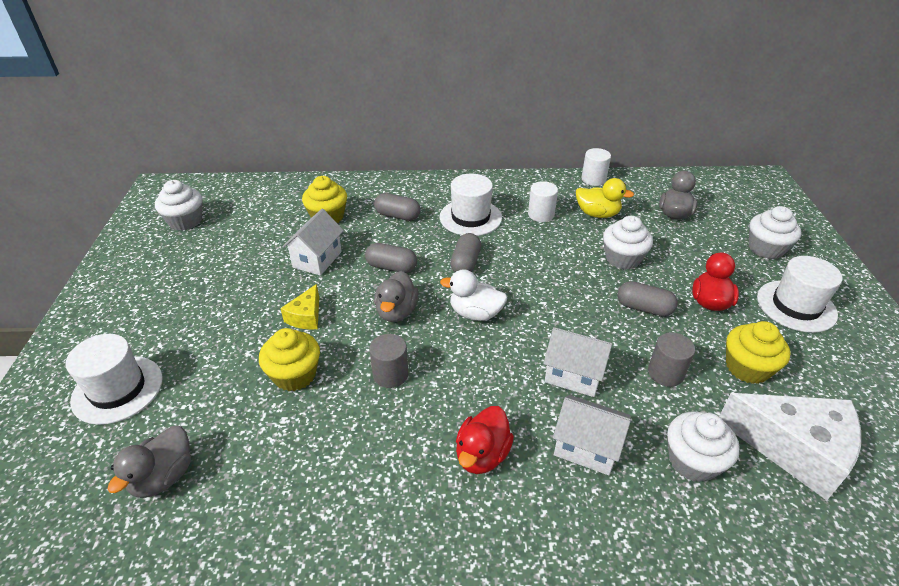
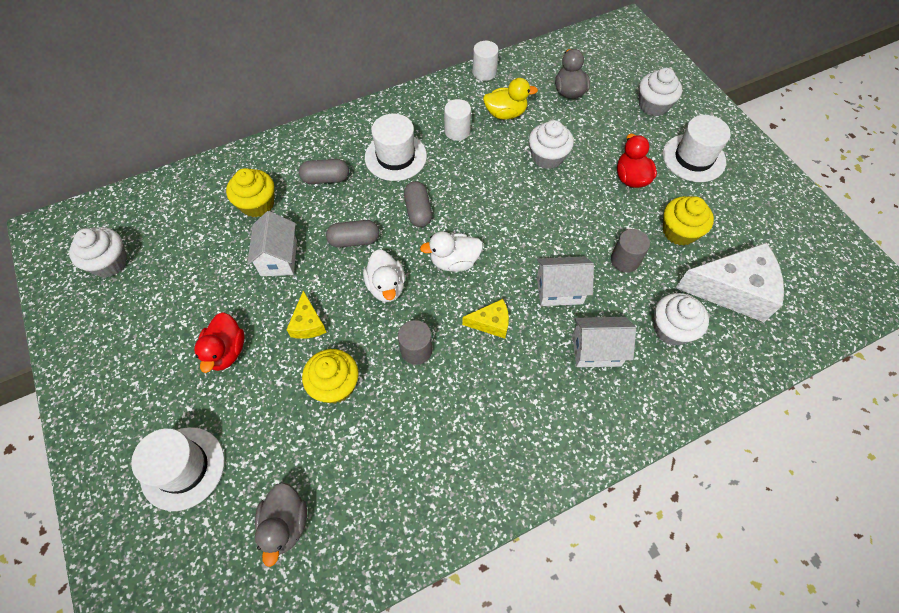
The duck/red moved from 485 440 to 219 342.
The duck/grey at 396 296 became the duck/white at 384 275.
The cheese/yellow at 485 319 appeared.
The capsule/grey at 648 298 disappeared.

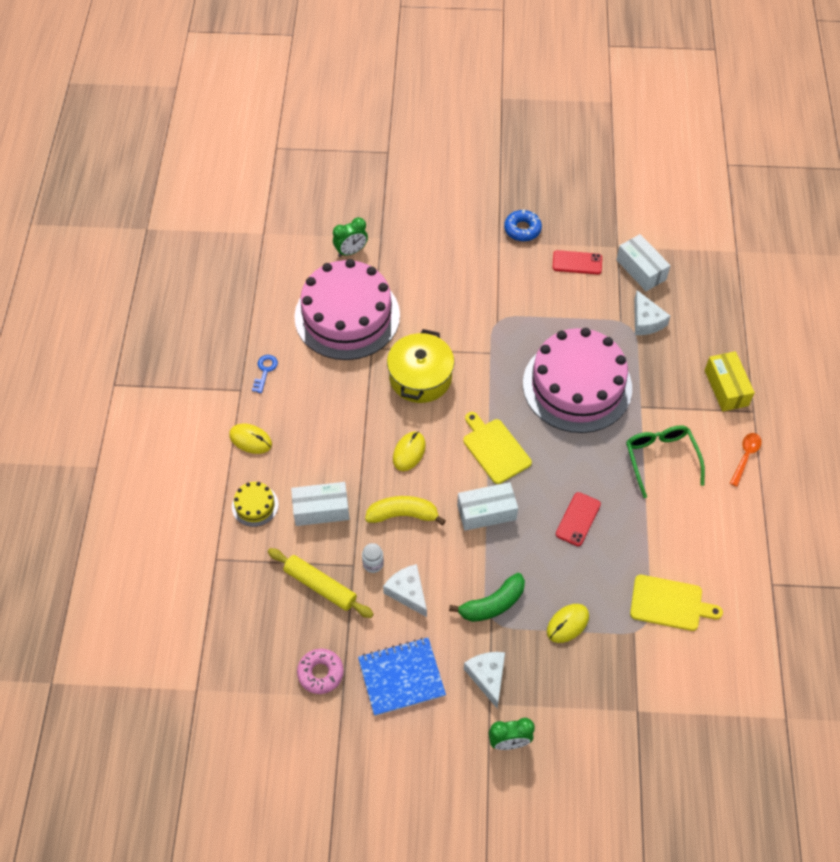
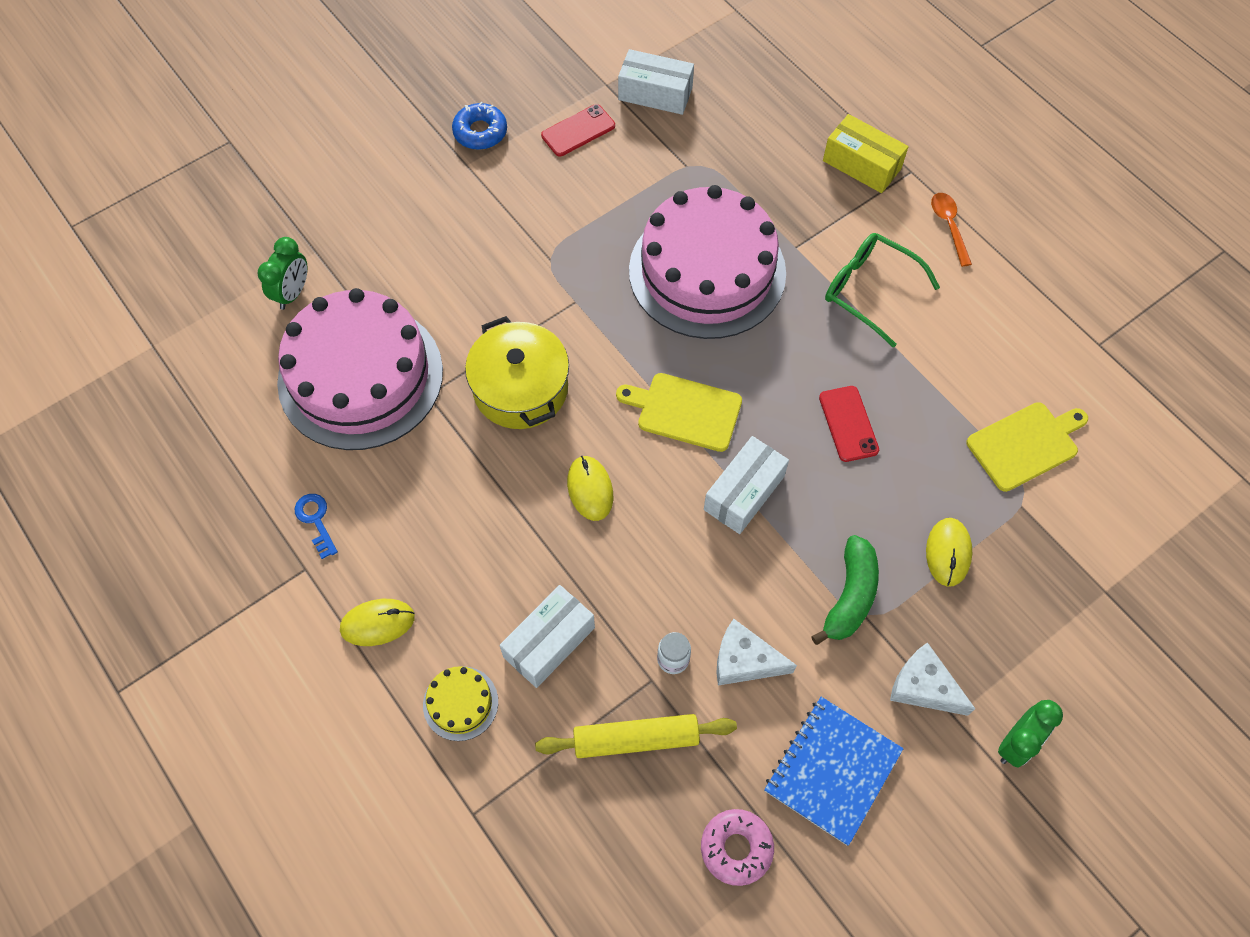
The banana/yellow at 405 510 disappeared.
The cheese/white at 652 312 disappeared.

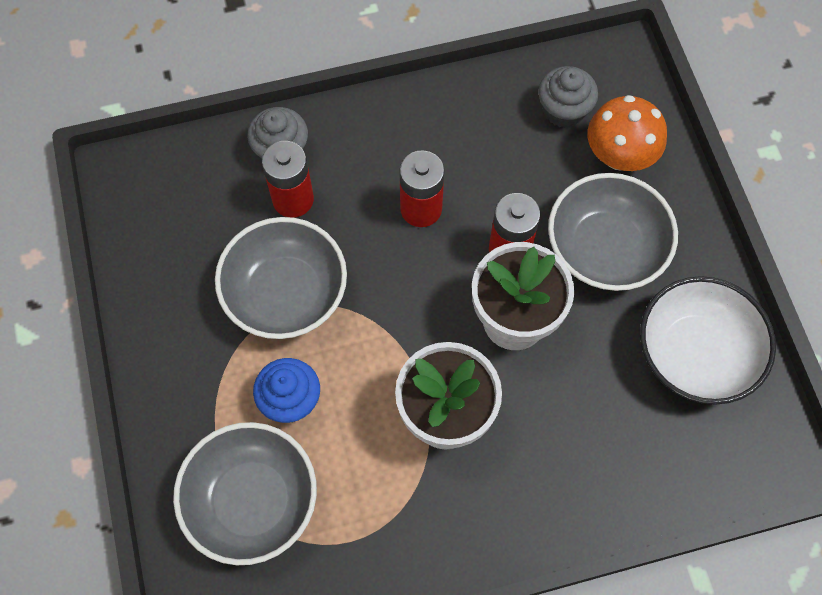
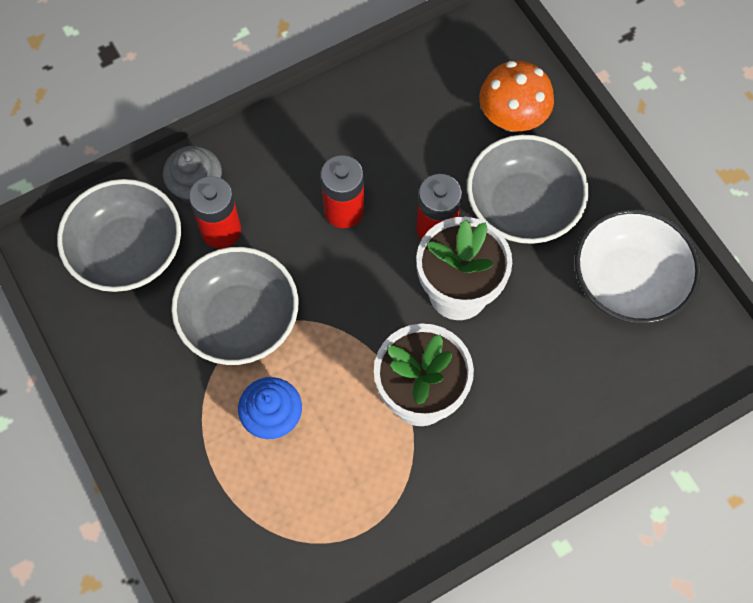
The bowl/grey moved from 245 493 to 119 235.
The cupcake/grey at 568 97 disappeared.

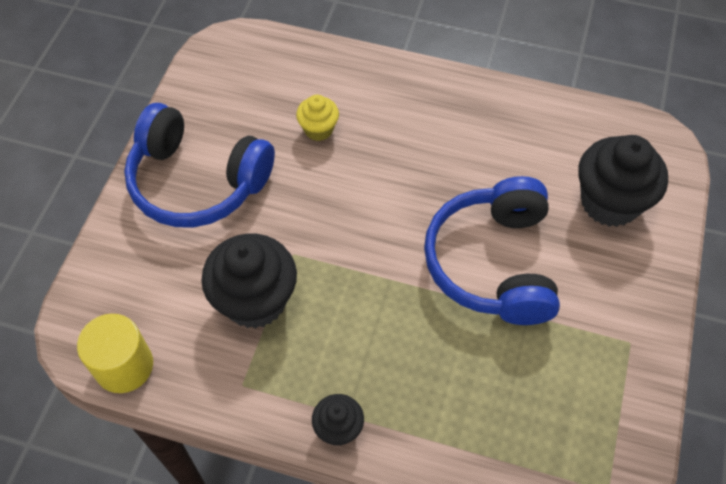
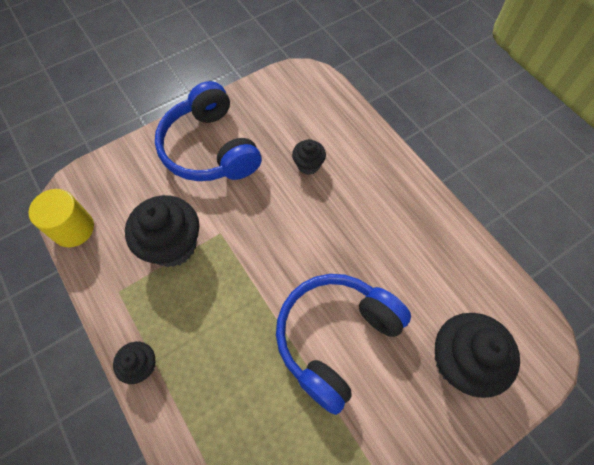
The cupcake/yellow at 317 118 became the cupcake/black at 309 157.

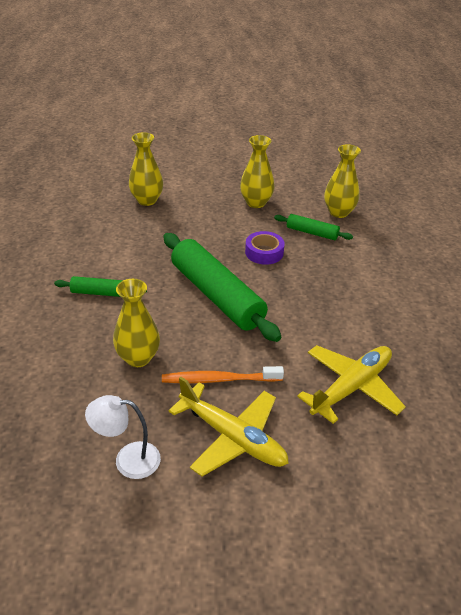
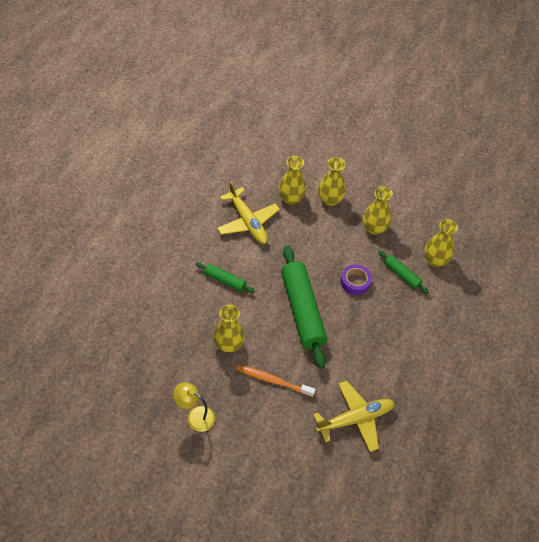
The lamp/white at 123 437 became the lamp/yellow at 194 407.
The plane/yellow moved from 228 427 to 248 212.
The vase/yellow at 332 181 appeared.

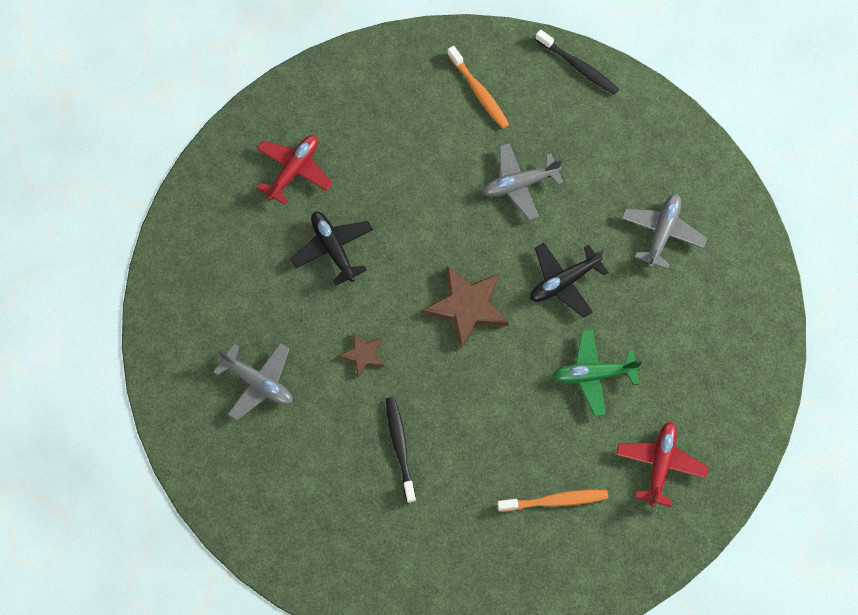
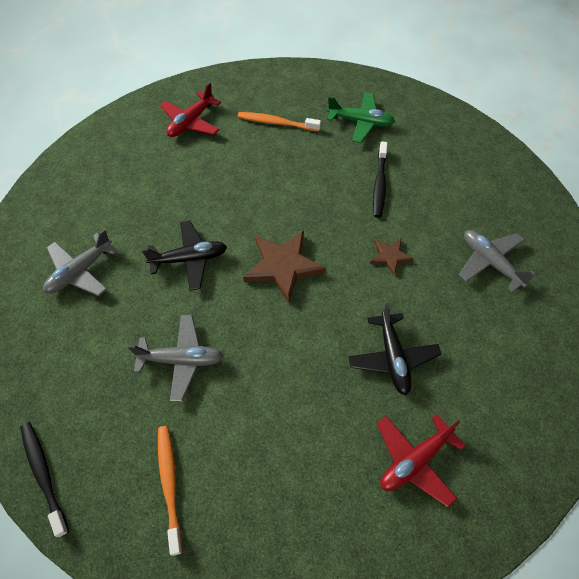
The plane/green moved from 598 372 to 361 117.

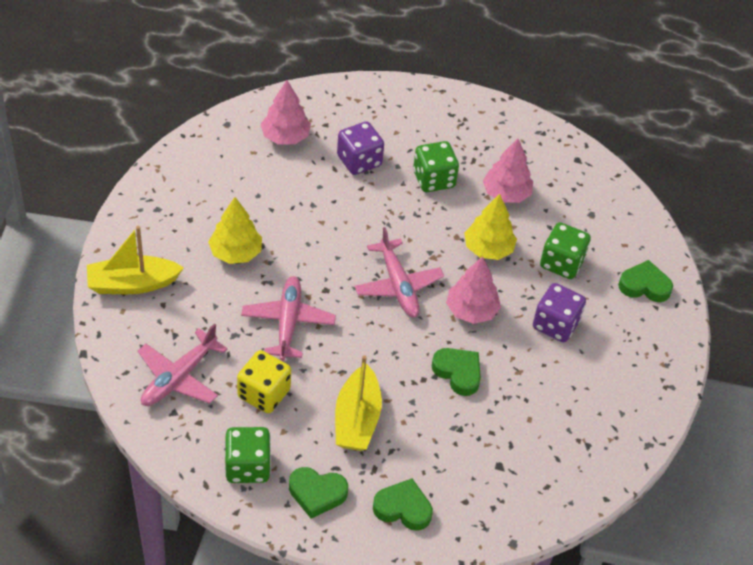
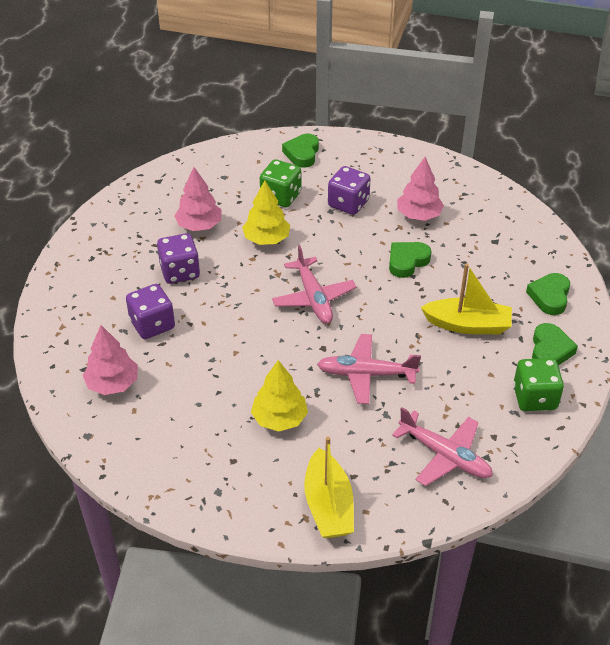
The dice/green at 436 166 became the dice/purple at 178 258.
The plane/pink at 399 272 turned 90 degrees clockwise.
The tree/pink moved from 473 290 to 420 189.
The dice/yellow at 264 381 disappeared.

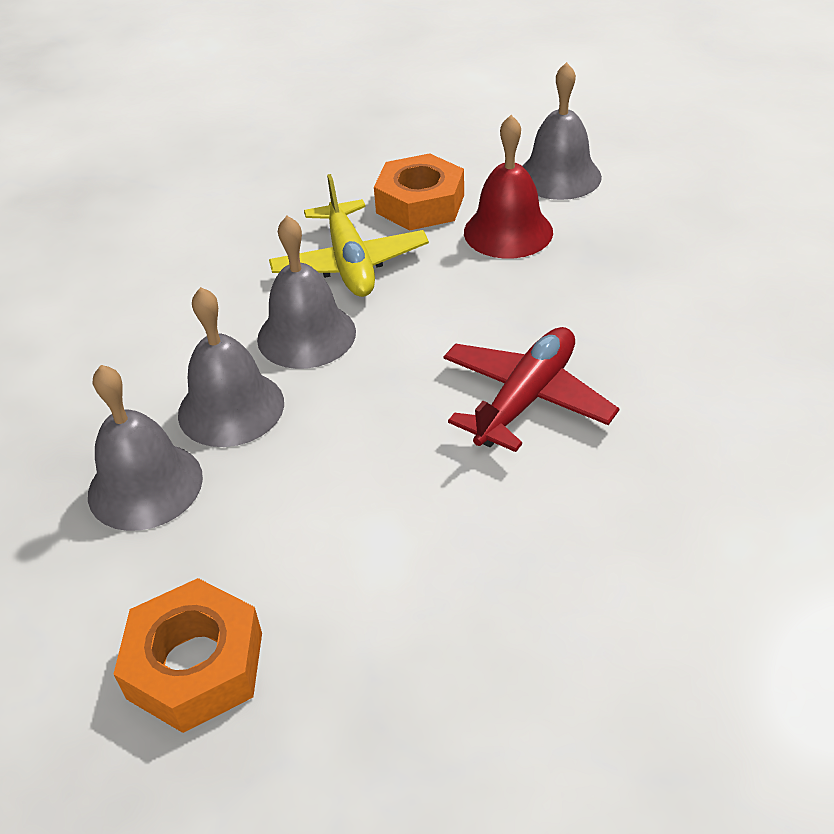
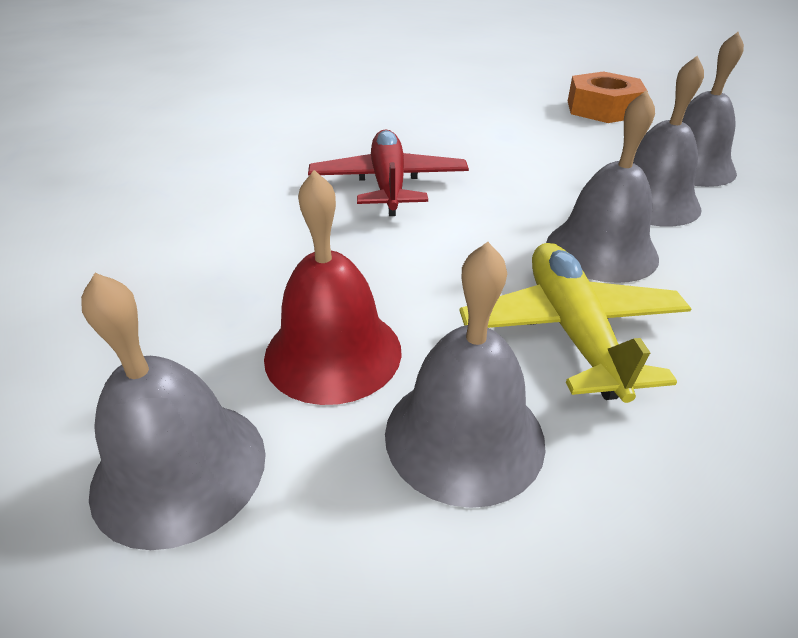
The plane/red at 531 389 turned 135 degrees clockwise.
The nut/orange at 419 192 was replaced by the bell/grey at 465 375.

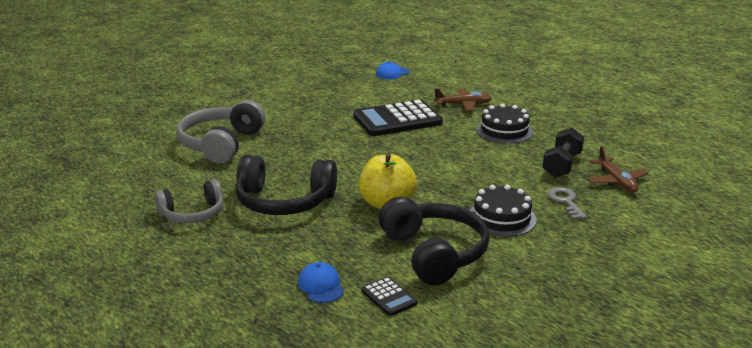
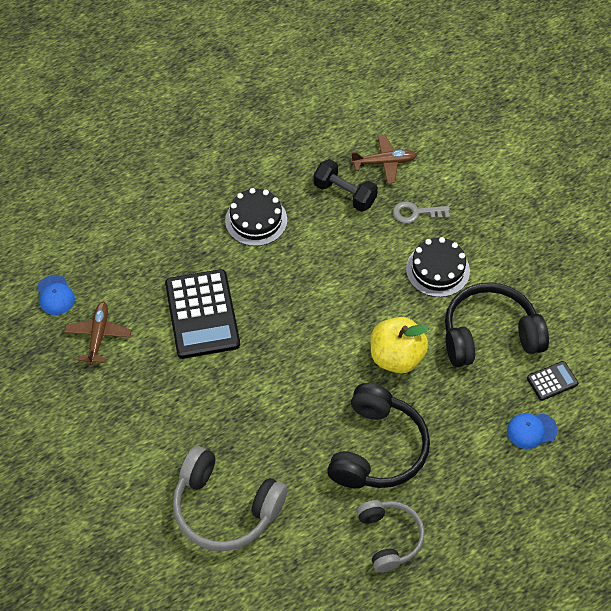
The plane/brown moved from 463 99 to 98 333.

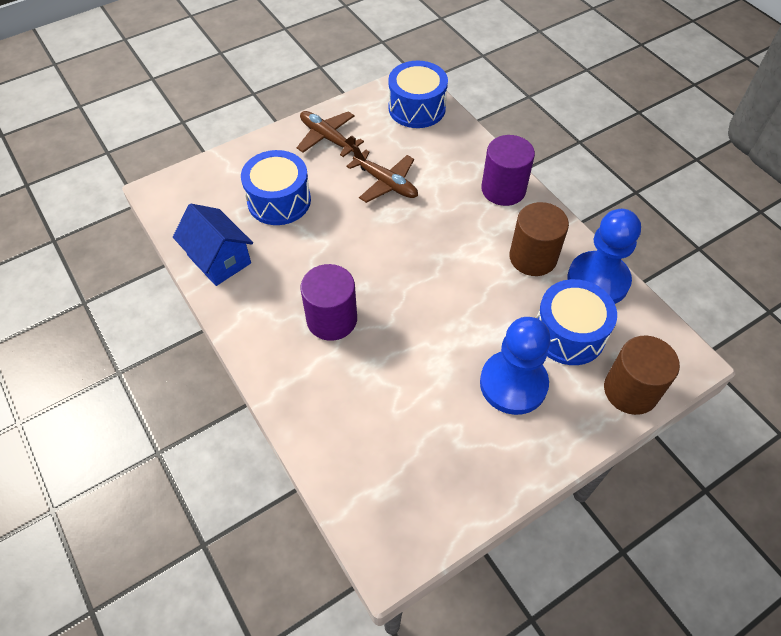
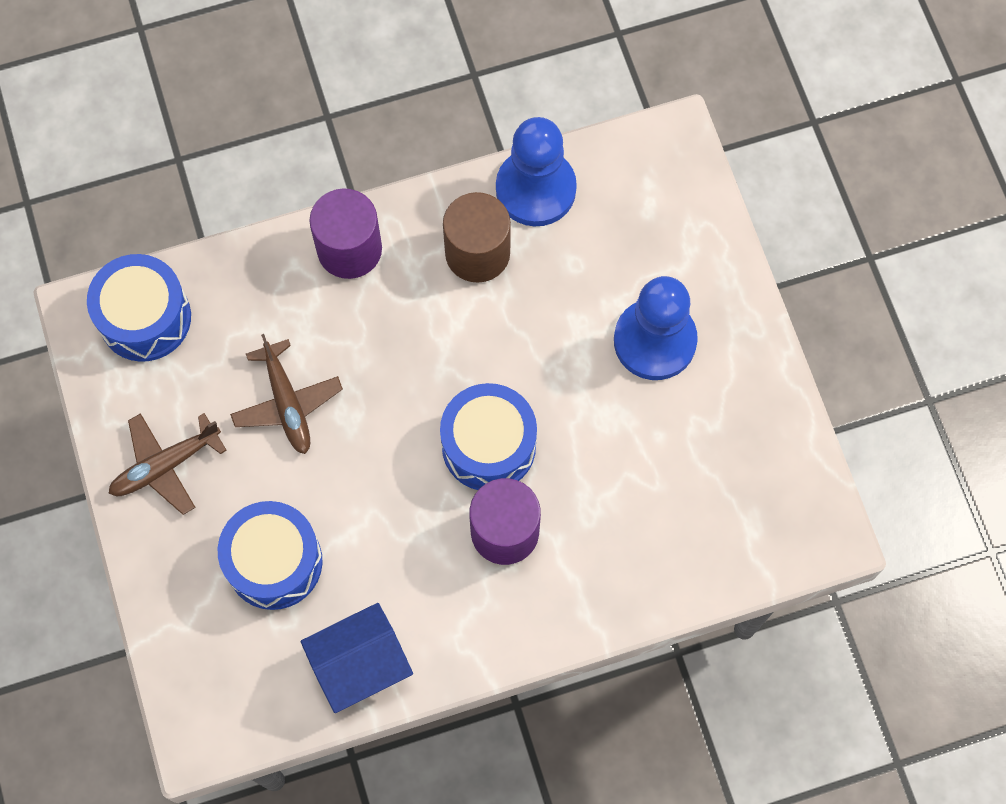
The plane/brown at 382 174 turned 105 degrees clockwise.
The drum/blue moved from 576 322 to 488 436.
The cylinder/brown at 642 375 disappeared.

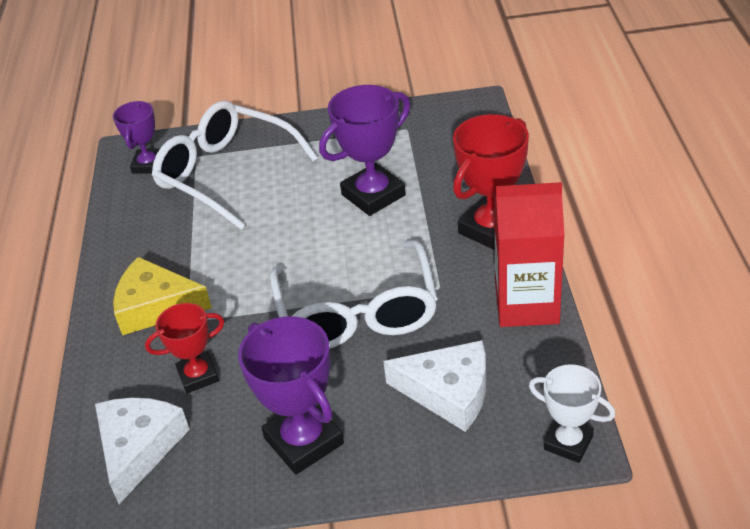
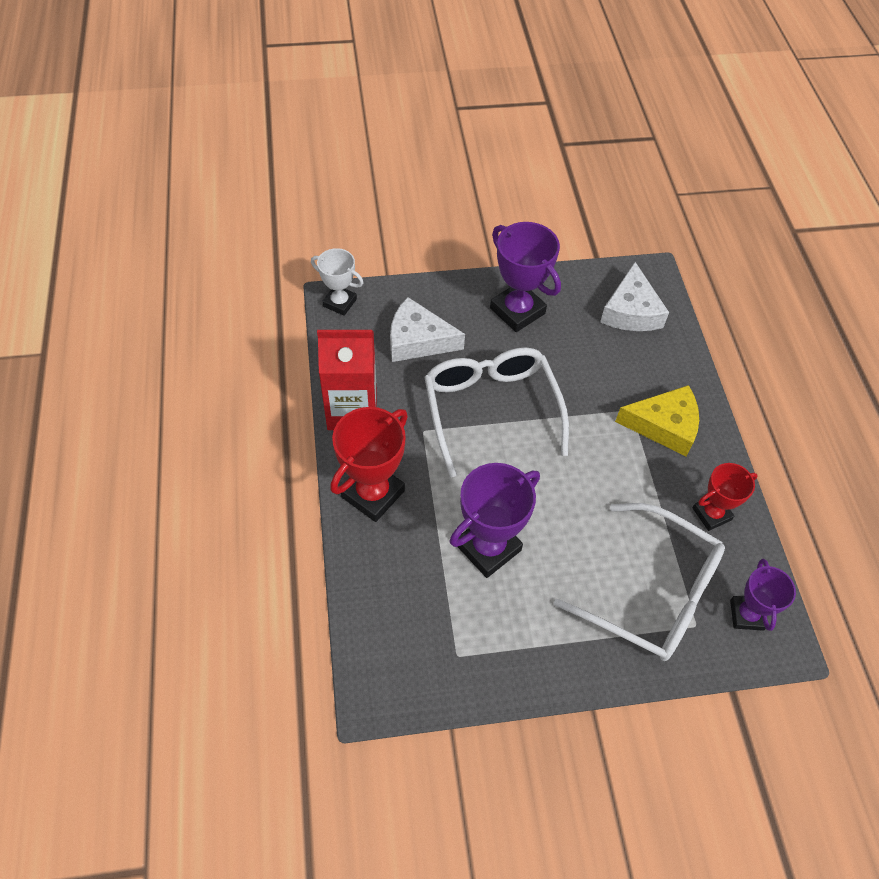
The trophy/red moved from 185 348 to 725 497.

